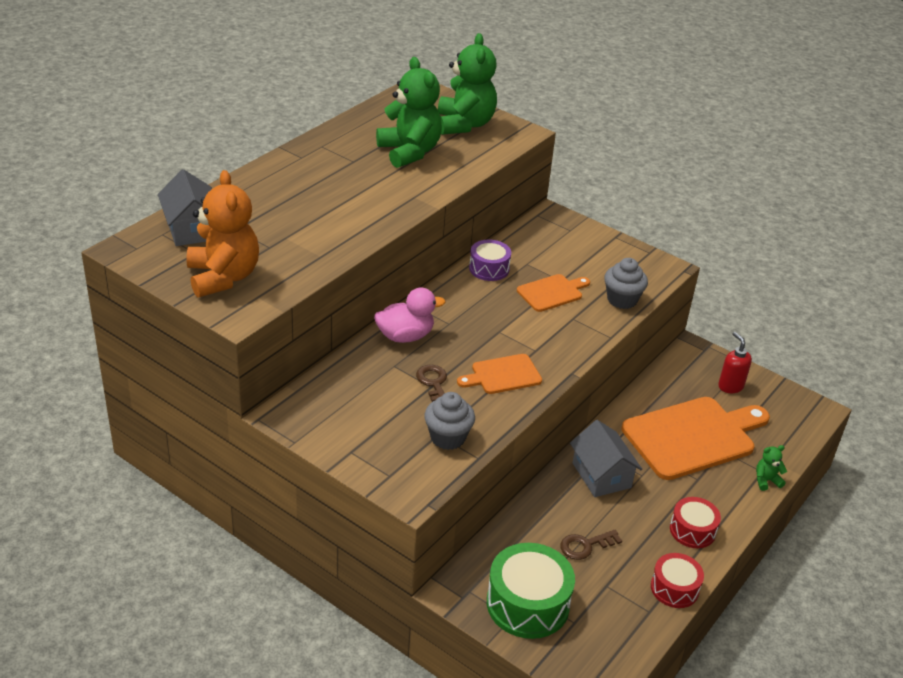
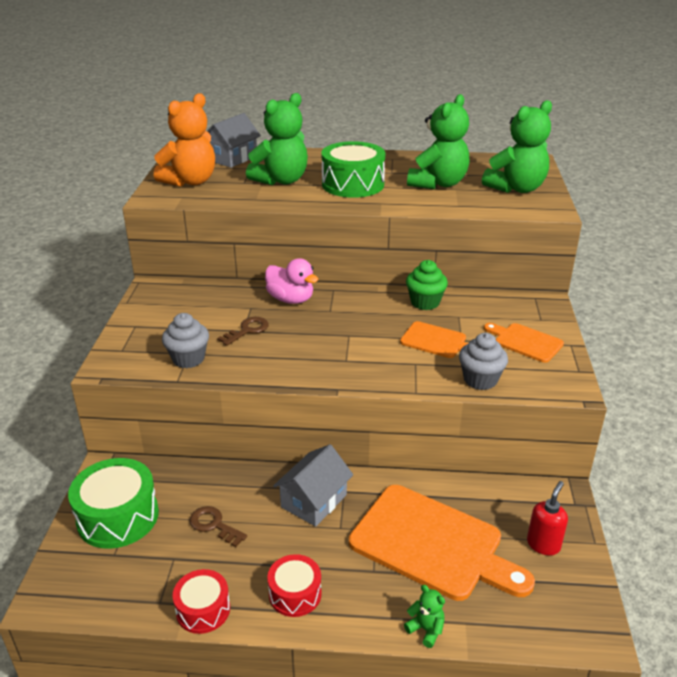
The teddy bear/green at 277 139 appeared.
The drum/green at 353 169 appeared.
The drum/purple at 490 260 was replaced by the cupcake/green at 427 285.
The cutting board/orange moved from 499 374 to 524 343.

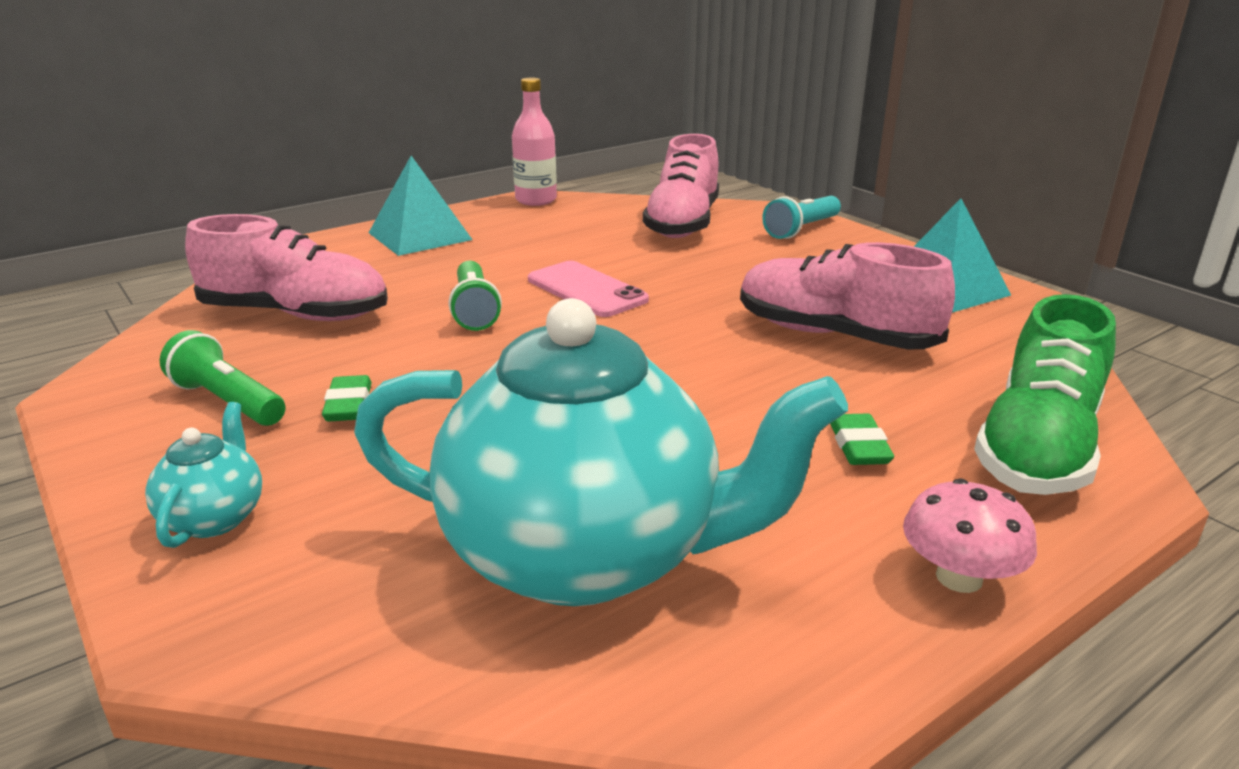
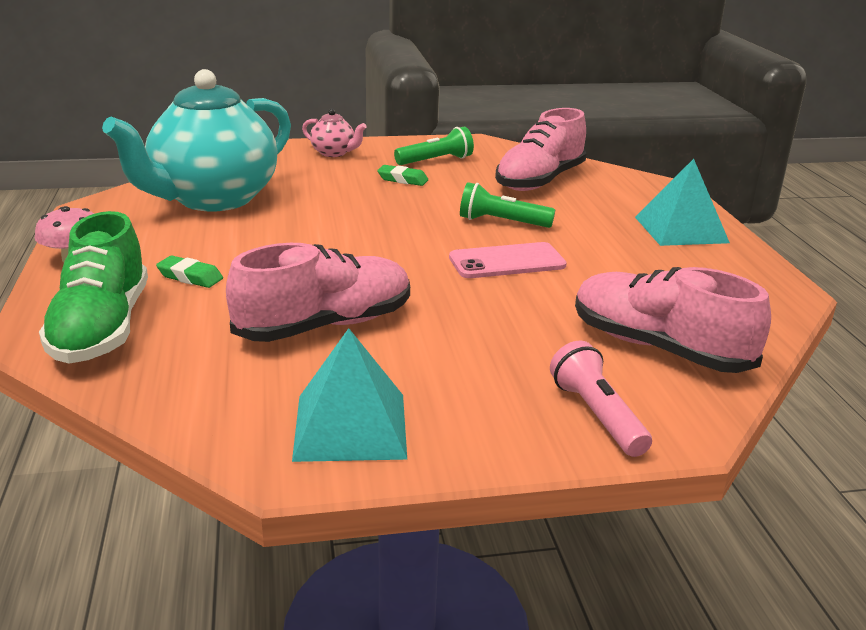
The shoe/green at 1045 394 turned 150 degrees counterclockwise.
The teapot/turquoise at 203 475 became the teapot/pink at 334 132.
The flashlight/turquoise at 801 217 became the flashlight/pink at 601 398.
The bottle/pink at 534 142 disappeared.

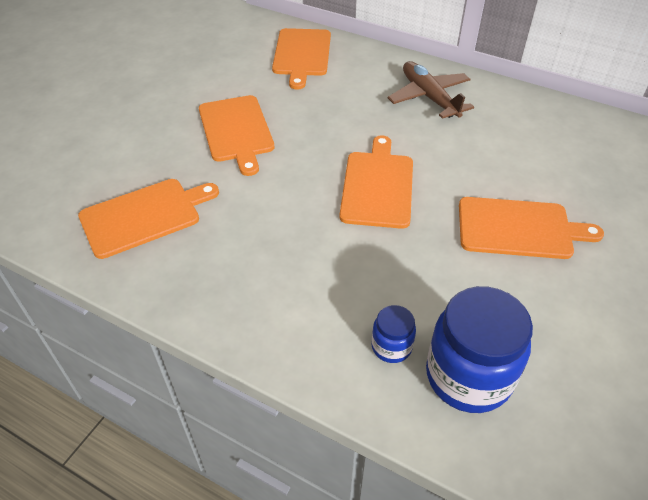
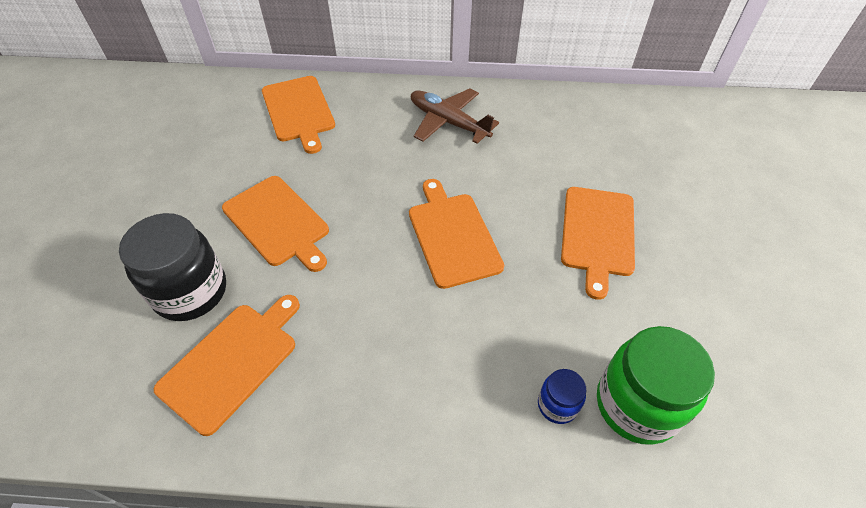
The jar/black at 172 267 appeared.
The cutting board/orange at 531 228 turned 120 degrees clockwise.
The jar/blue at 479 349 became the jar/green at 656 385.

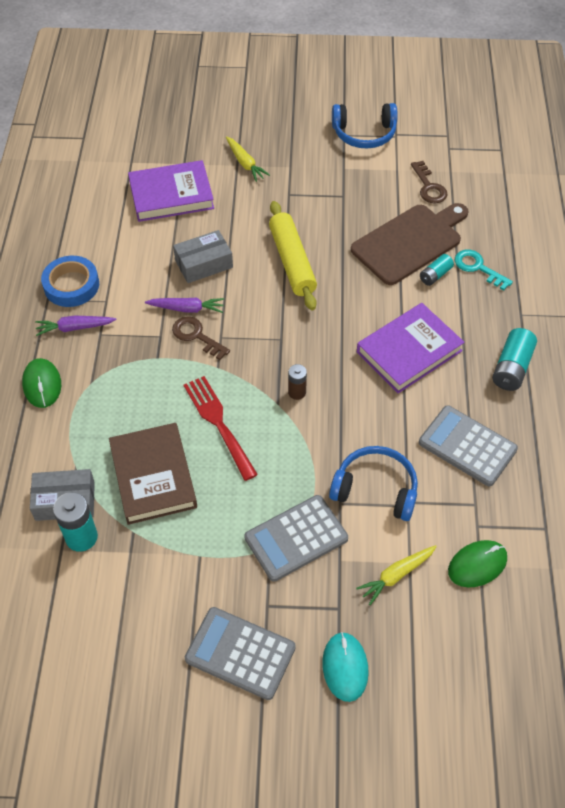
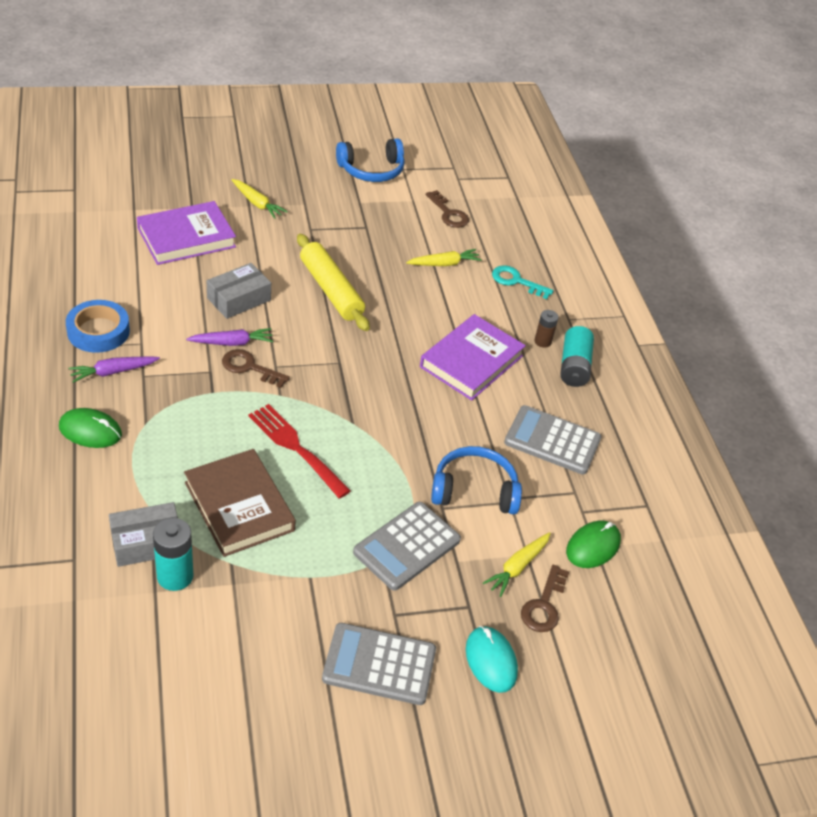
The mouse/green at 41 383 turned 45 degrees counterclockwise.
The cutting board/brown at 410 244 was replaced by the carrot/yellow at 444 257.
The key/brown at 545 598 appeared.
The battery/brown moved from 297 382 to 546 329.
The battery/turquoise at 437 270 disappeared.

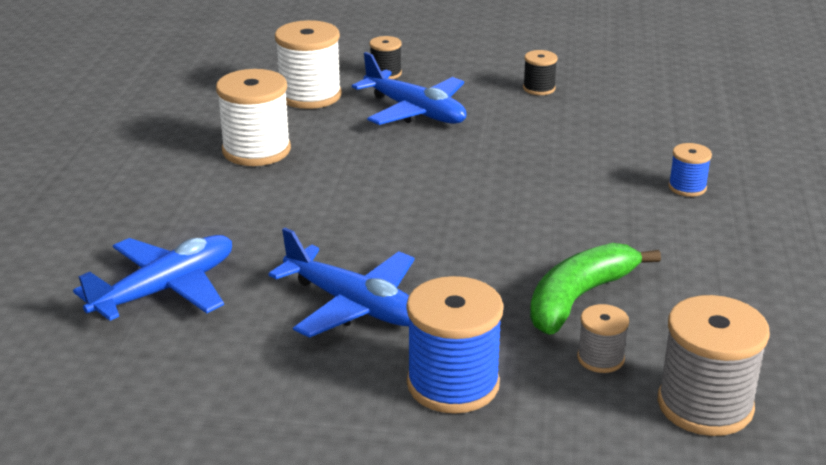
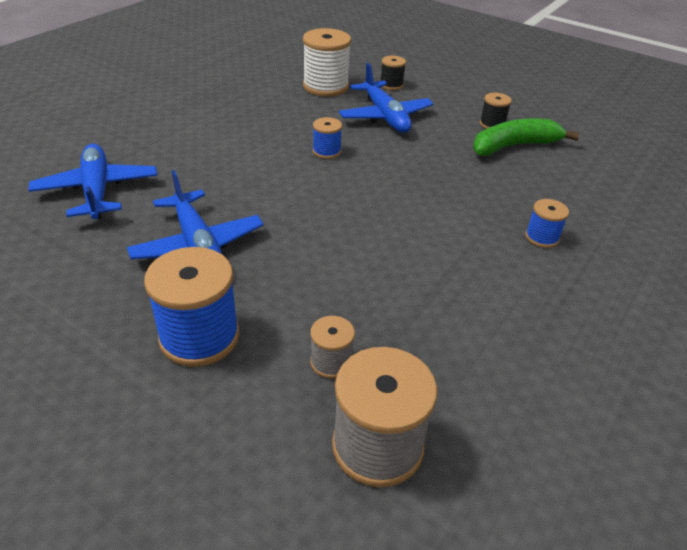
The plane/blue at 152 278 turned 90 degrees counterclockwise.
The spool/blue at 327 138 appeared.
The banana/green moved from 595 289 to 526 137.
The spool/white at 253 117 disappeared.

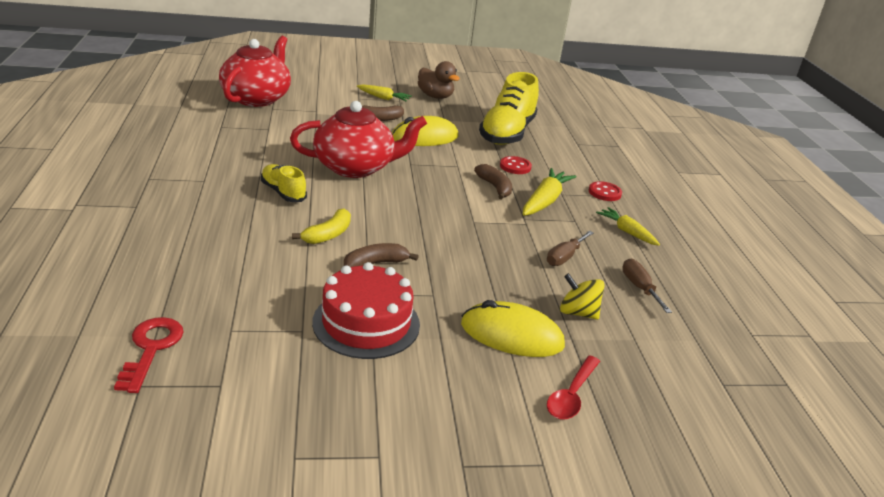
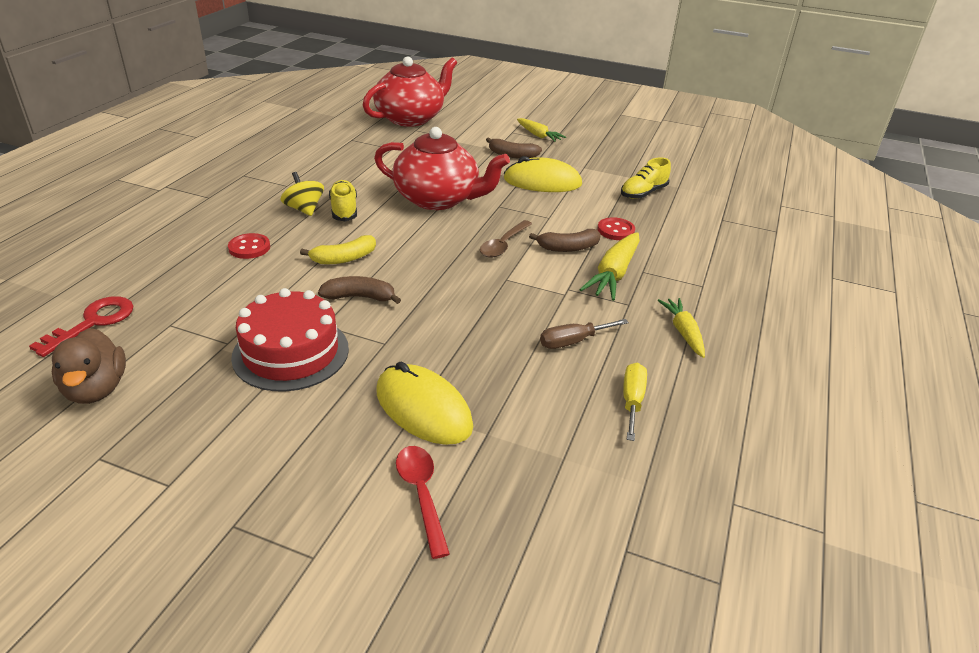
The duck/brown moved from 439 80 to 89 366.
The button/red moved from 605 191 to 249 246.
The spinning top/yellow moved from 582 296 to 302 194.
The spoon/red at 573 387 turned 105 degrees clockwise.
The spoon/brown at 506 238 appeared.
The banana/brown at 493 182 turned 75 degrees clockwise.
The carrot/yellow at 549 192 turned 150 degrees clockwise.
The shoe/yellow at 509 108 changed to 0.51 times the size.
The screwdriver/brown at 647 286 became the screwdriver/yellow at 635 401.

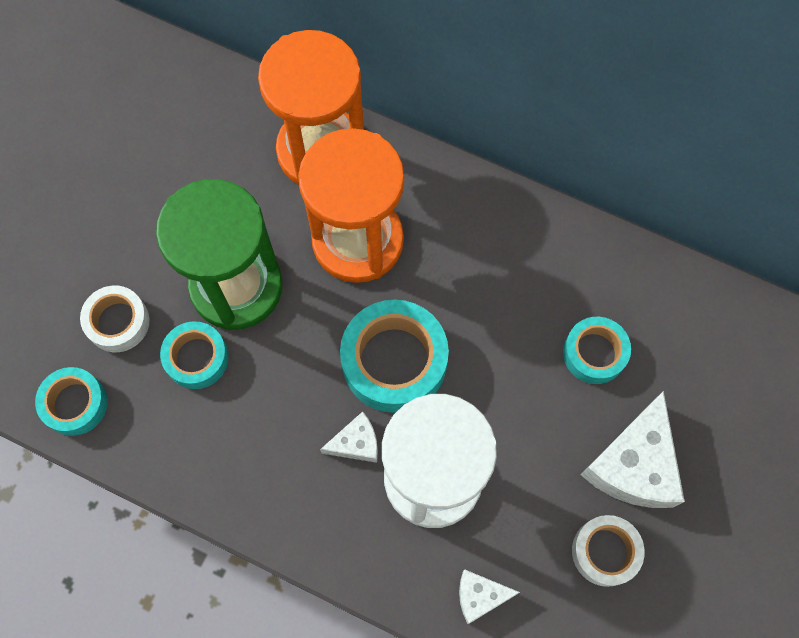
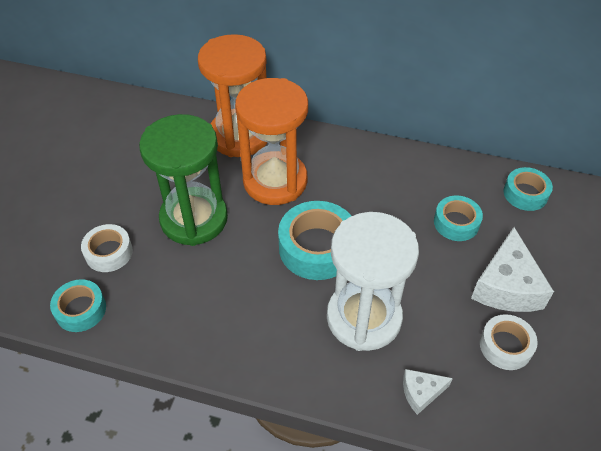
The tape/turquoise moved from 194 355 to 528 189.
The cheese/white at 349 437 disappeared.

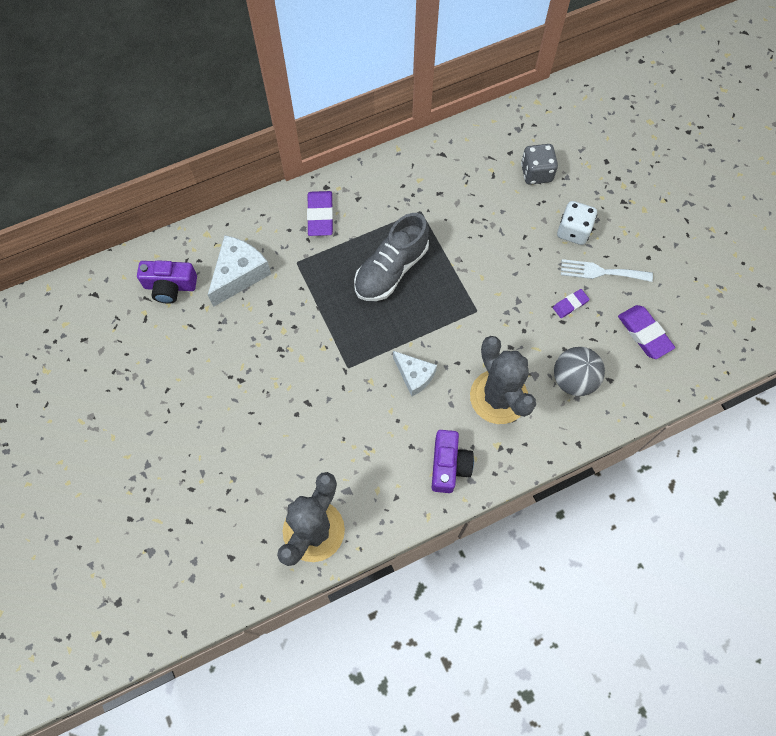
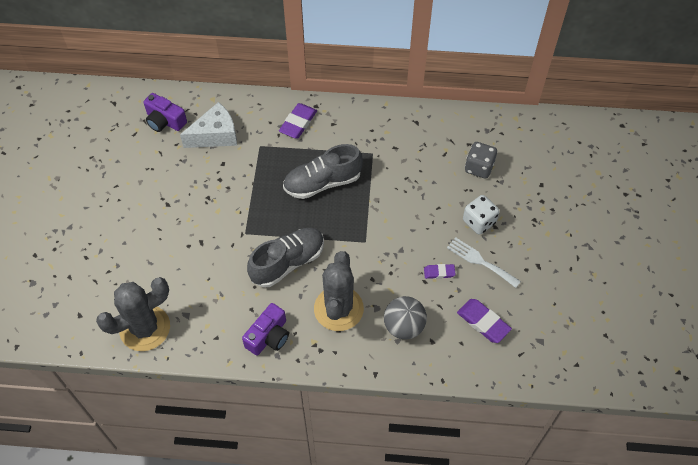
The cheese/white at 415 373 was replaced by the shoe/grey at 285 257.
The eraser/purple at 646 332 turned 45 degrees counterclockwise.

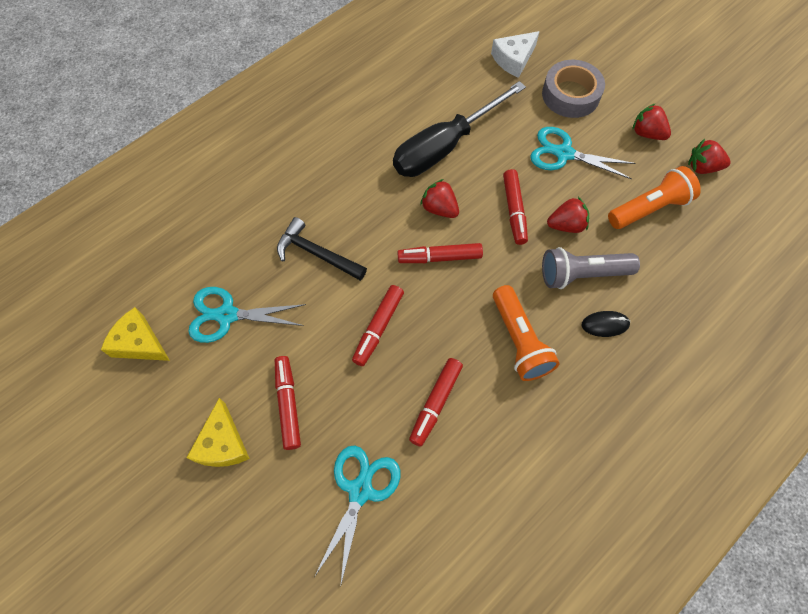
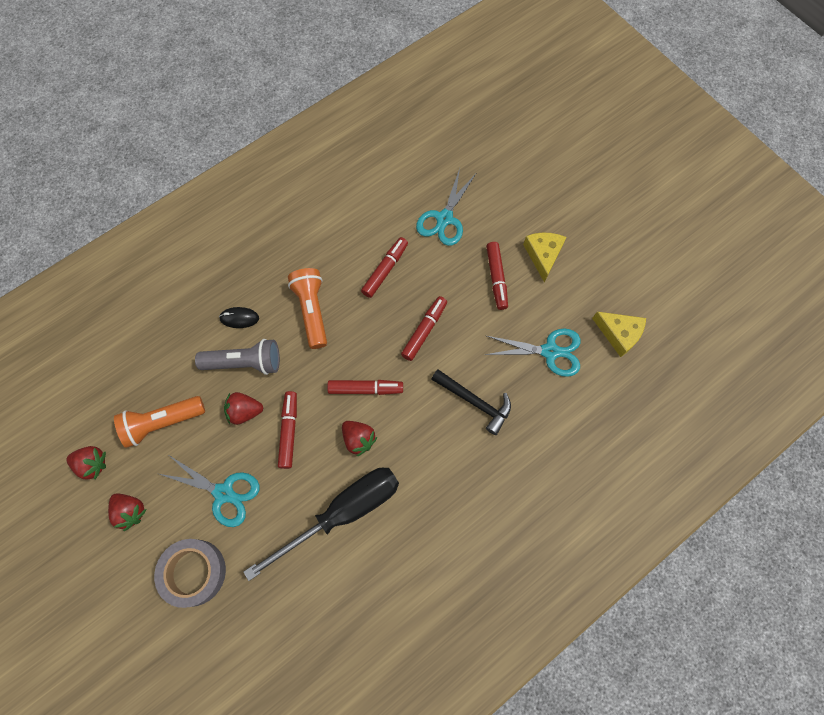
The cheese/white at 515 54 disappeared.

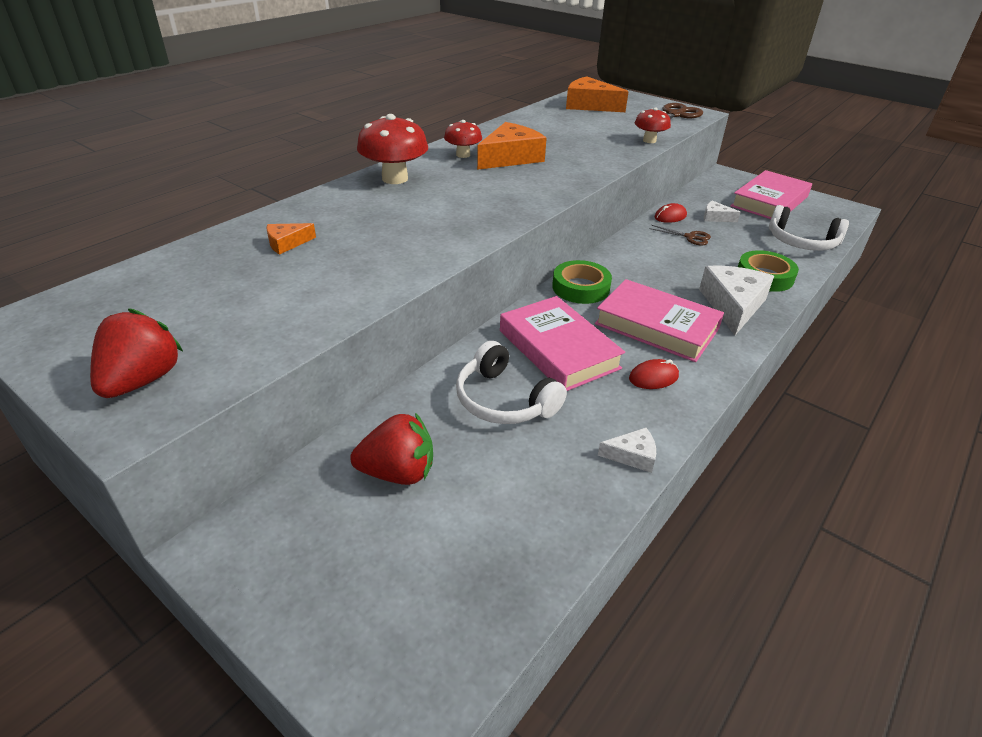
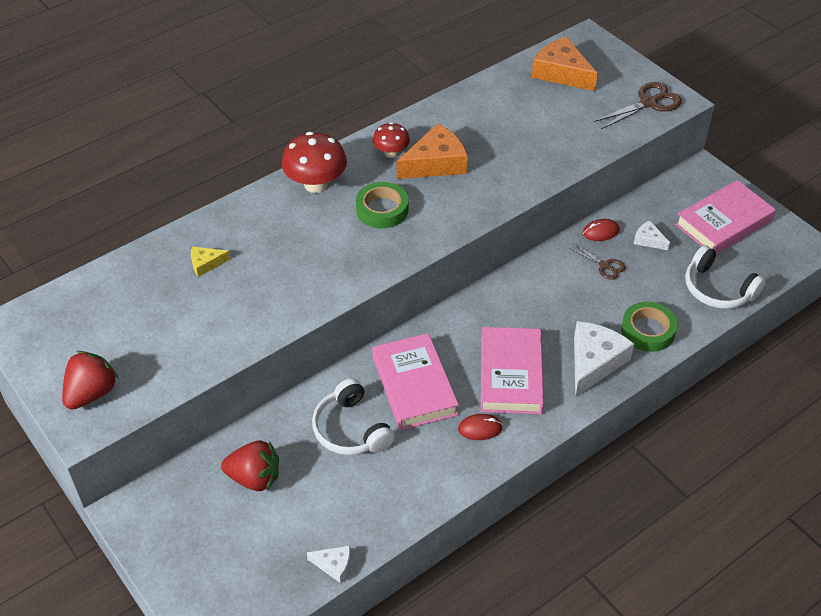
The cheese/orange at 291 238 became the cheese/yellow at 210 262.
The cheese/white moved from 627 450 to 329 564.
The tape/green moved from 582 282 to 382 205.
The book/pink at 659 320 turned 45 degrees clockwise.
The mushroom/red at 653 125 disappeared.

